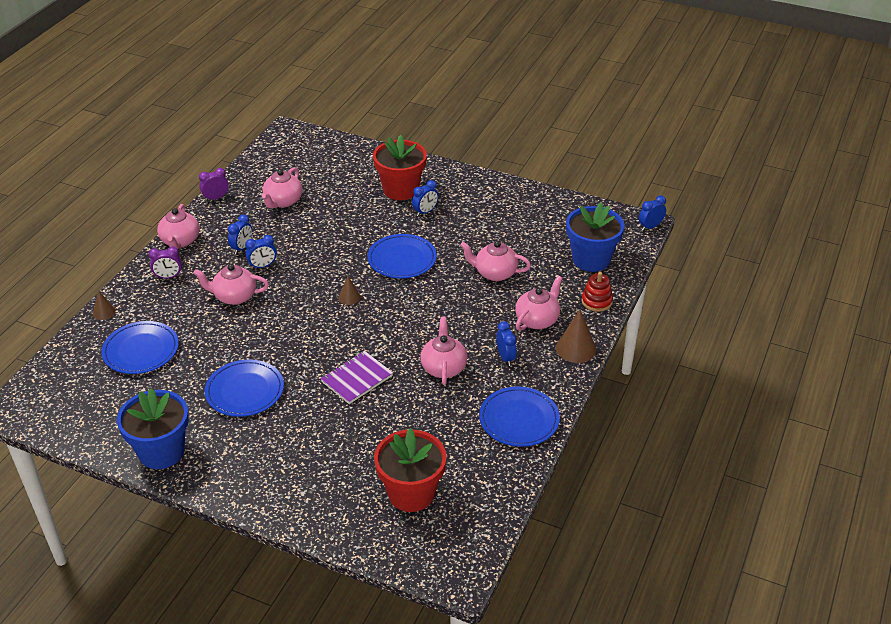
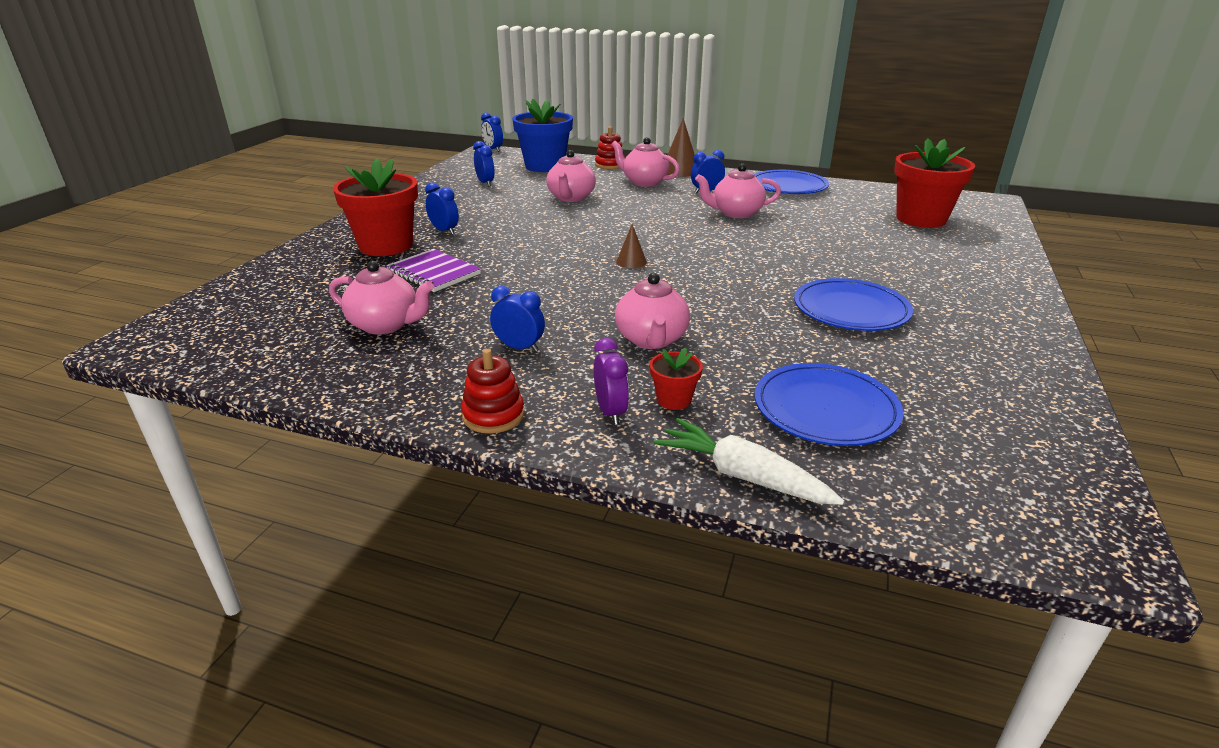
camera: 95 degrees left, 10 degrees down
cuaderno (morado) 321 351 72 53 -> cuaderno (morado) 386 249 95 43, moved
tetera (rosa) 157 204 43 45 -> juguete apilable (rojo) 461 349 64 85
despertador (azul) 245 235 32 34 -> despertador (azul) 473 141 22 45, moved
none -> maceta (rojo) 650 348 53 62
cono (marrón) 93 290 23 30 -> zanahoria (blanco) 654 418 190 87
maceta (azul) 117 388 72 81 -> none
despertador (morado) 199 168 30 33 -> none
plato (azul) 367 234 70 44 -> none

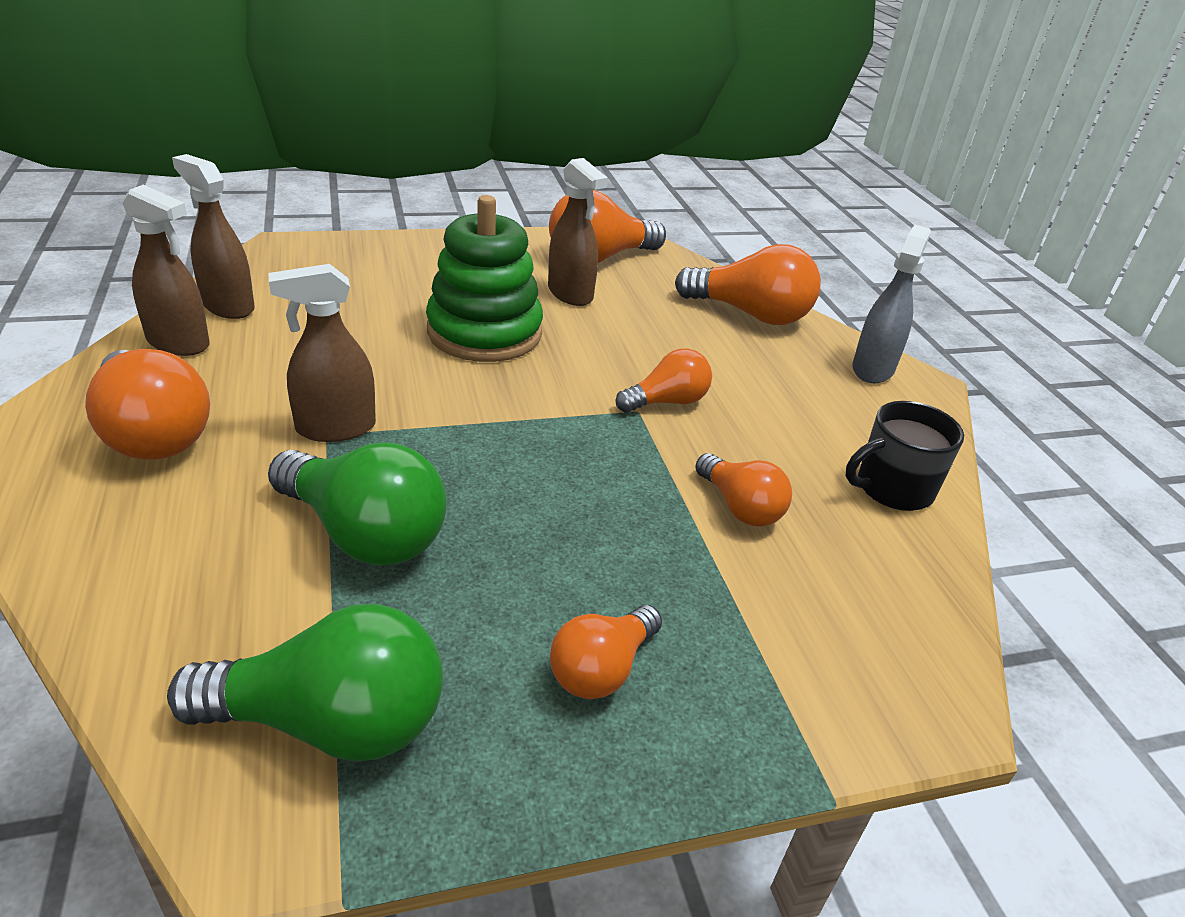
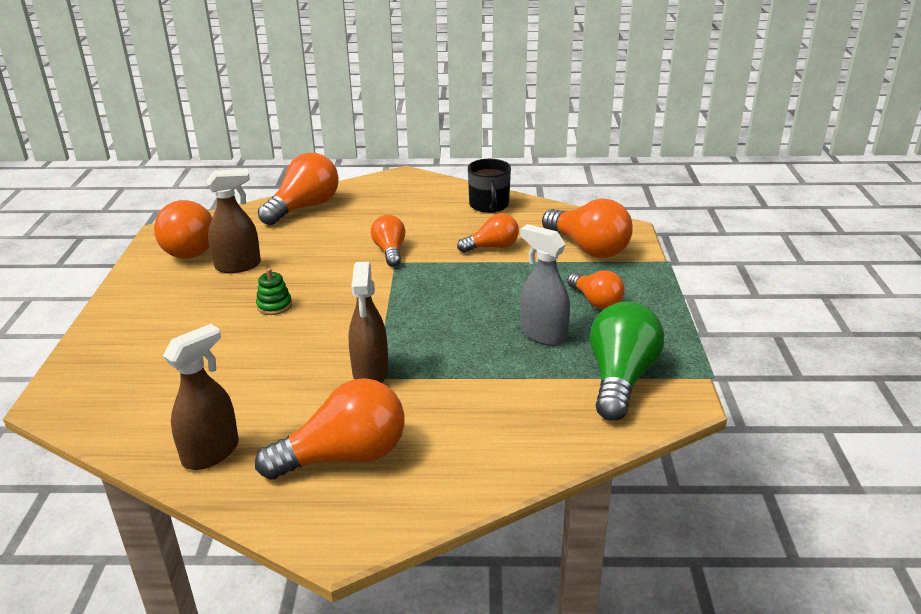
camera: 70 degrees left, 5 degrees down
juguete apilable (verde) 426 195 117 167 -> juguete apilable (verde) 256 268 36 47, x0.40
pulverizador (gris) 852 225 79 158 -> pulverizador (gris) 520 224 50 122, moved
none -> bombilla (naranja) 542 199 91 59
pulverizador (marrón) 172 154 83 165 -> none
bombilla (verde) 268 442 179 124 -> none

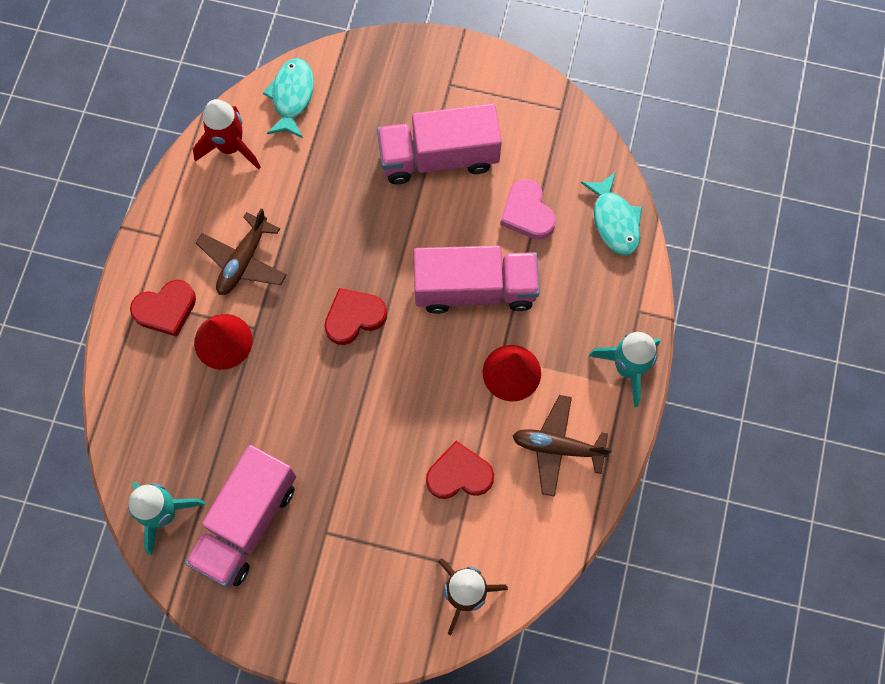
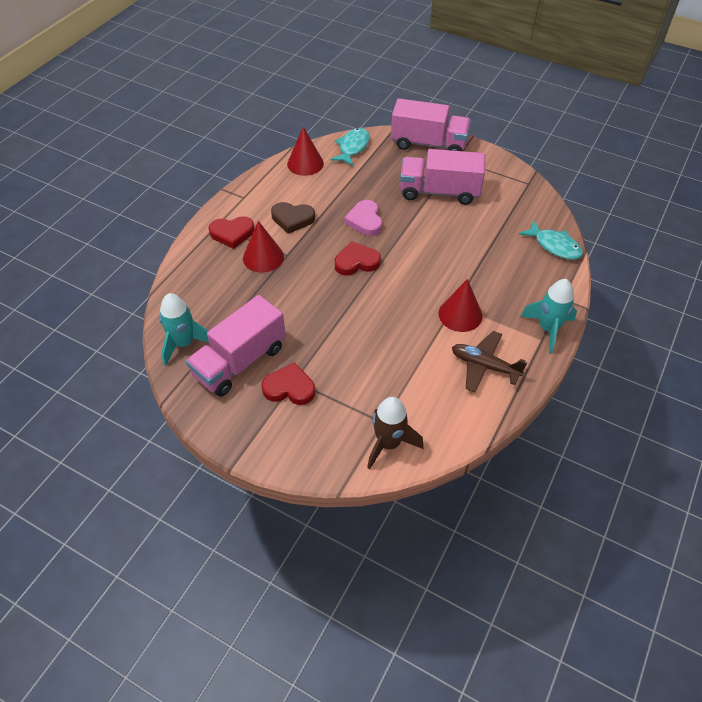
camera: 15 degrees right, 20 degrees down
corazón (rojo) 426 441 68 58 -> corazón (rojo) 262 362 53 43, moved
avión (marrón) 196 208 91 87 -> corazón (marrón) 271 202 44 32
cohete (rojo) 193 99 68 71 -> cono (rojo) 287 127 37 49
corazón (rosa) 500 179 56 61 -> corazón (rosa) 344 200 38 36, moved
camión (rosa) 414 246 126 68 -> camión (rosa) 391 98 80 53, moved
pez (turquesa) 581 172 61 84 -> pez (turquesa) 519 221 64 39, 45 degrees counterclockwise

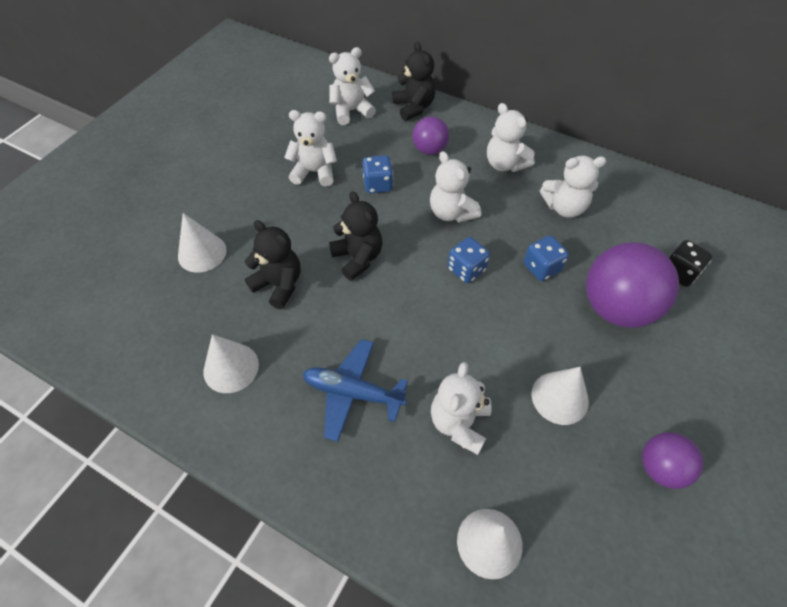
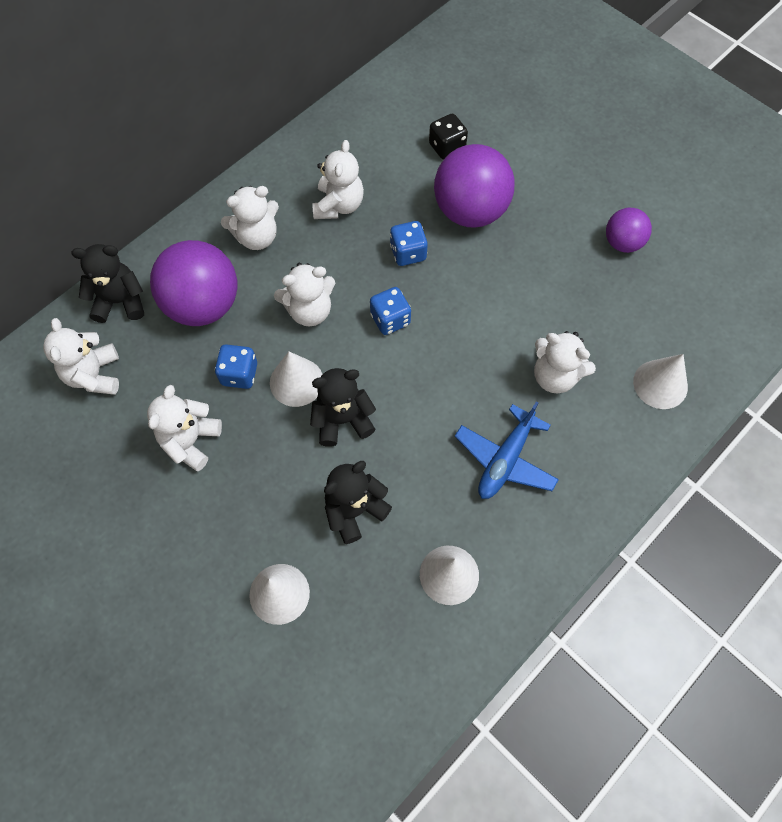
camera: 75 degrees left, 10 degrees up
pelota (morado) 412 116 37 39 -> pelota (morado) 150 240 87 86, x1.82
cono (blanco) 531 367 58 58 -> cono (blanco) 270 352 52 55, moved

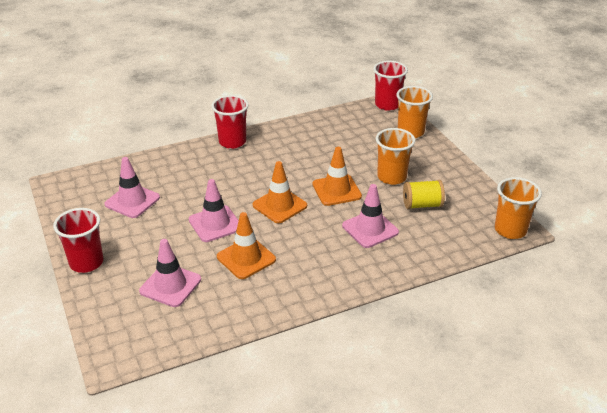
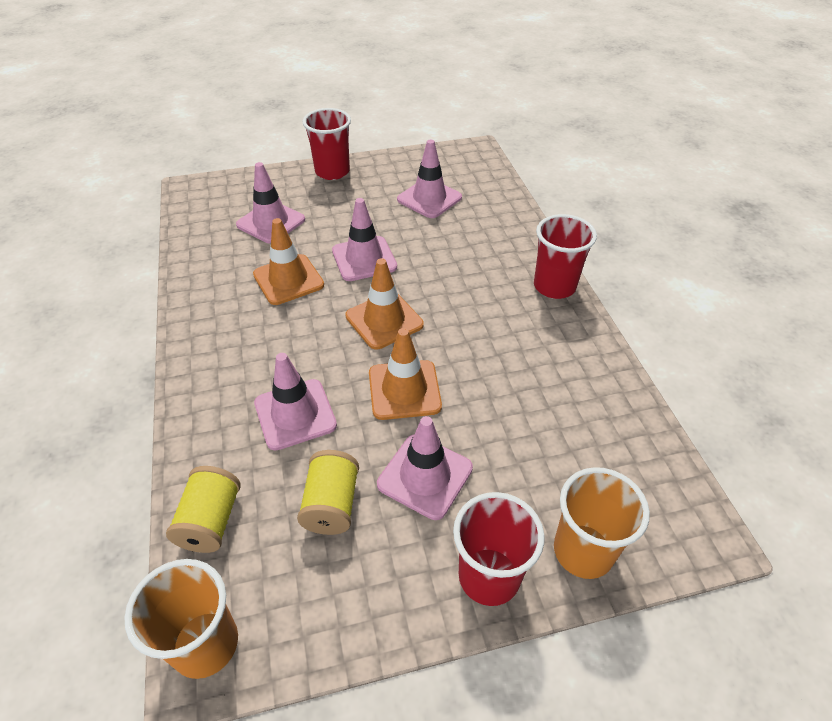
camera: 100 degrees right, 10 degrees up
none -> carrete (amarillo) 166 466 75 87
vaso (naranja) 376 128 39 57 -> cono de tráfico (rosa) 377 416 96 104
vaso (rojo) 373 61 35 50 -> vaso (rojo) 453 492 92 114, moved

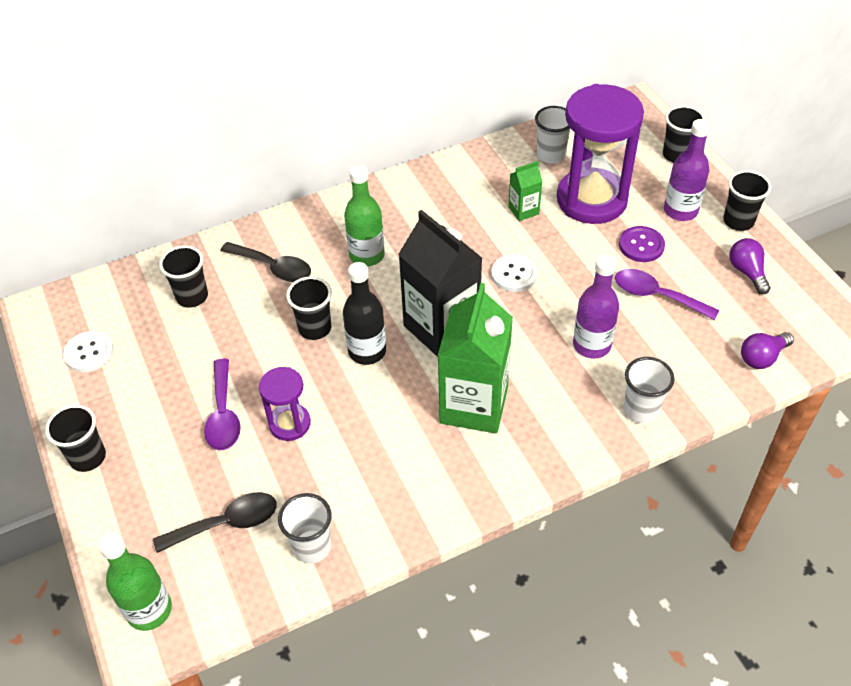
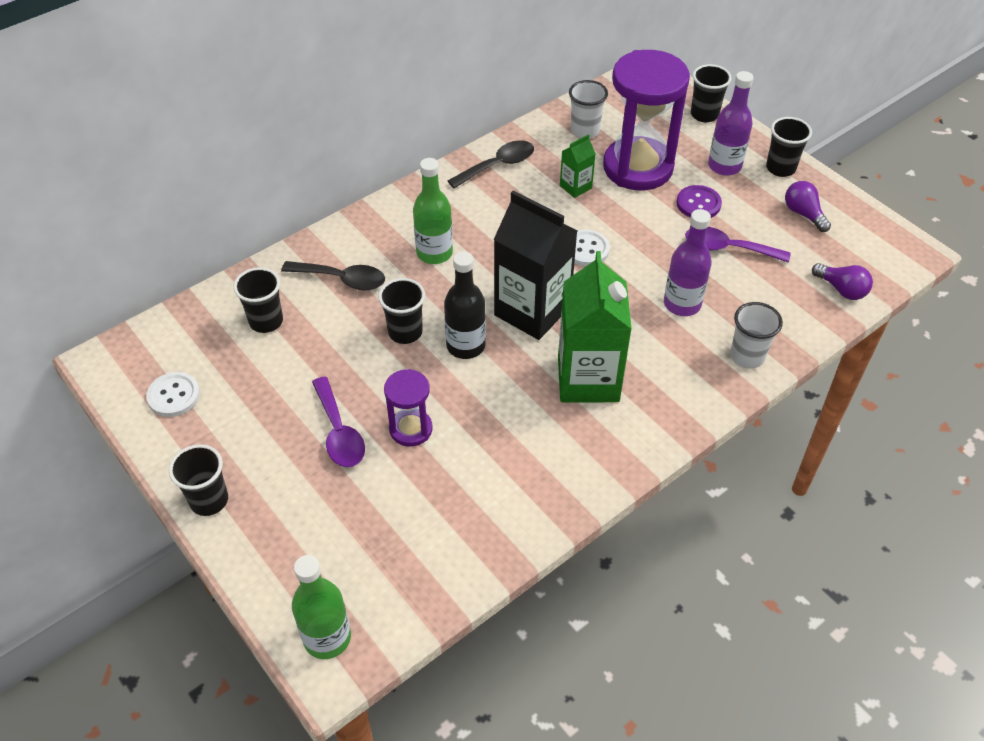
camera: 15 degrees left, 0 degrees up
cuchara (negro) 153 492 124 61 -> cuchara (negro) 448 140 86 48, moved
bombilla (morado) 741 332 53 37 -> bombilla (morado) 812 263 61 37, 90 degrees counterclockwise
vaso (blanco) 278 493 54 71 -> none

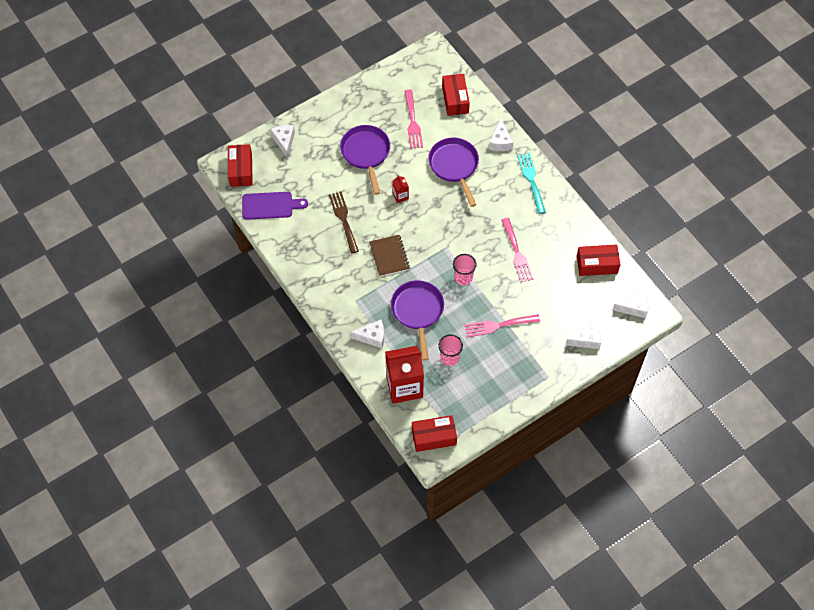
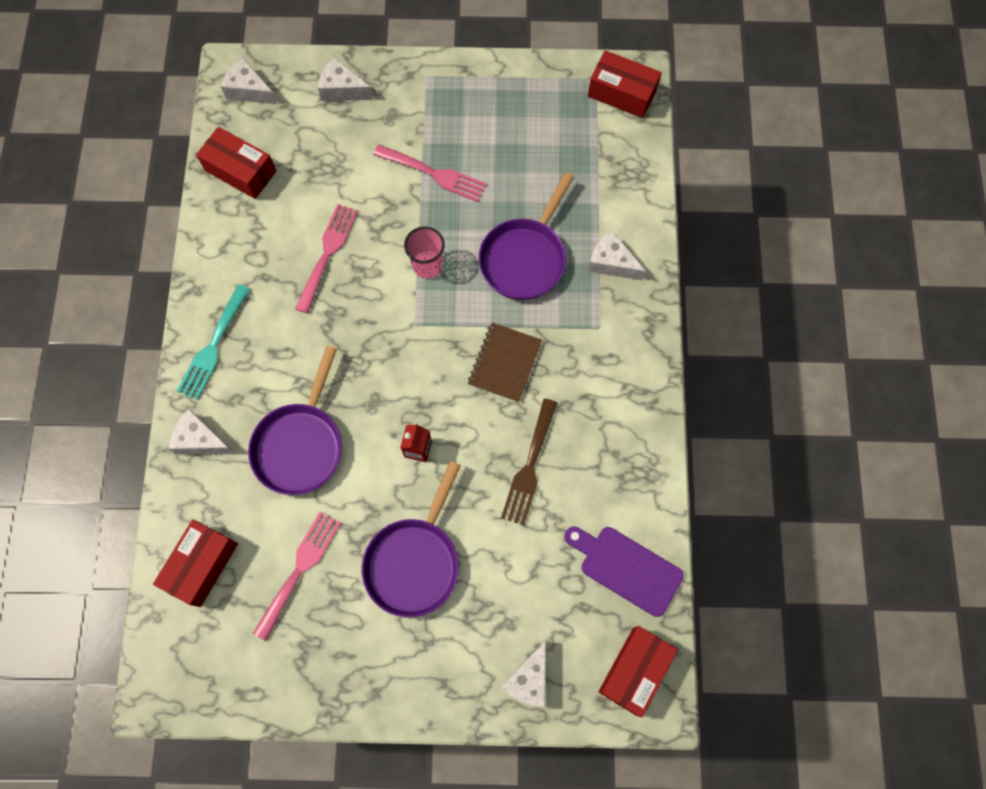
camera: 145 degrees left, 10 degrees up
queso (blanco) 489 118 24 33 -> queso (blanco) 169 409 65 45, 105 degrees counterclockwise
cartón de leche (rojo) 385 346 39 58 -> none
vaso (rosa) 438 334 25 32 -> none

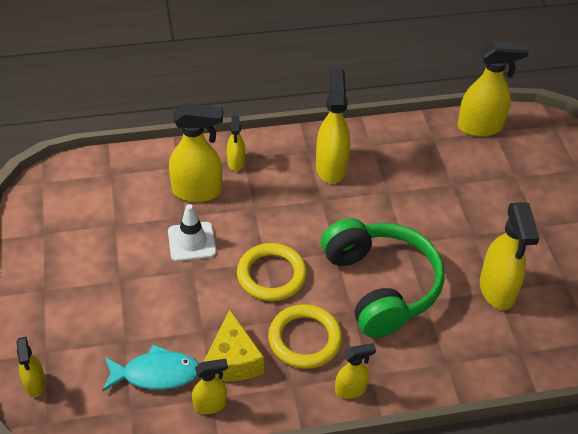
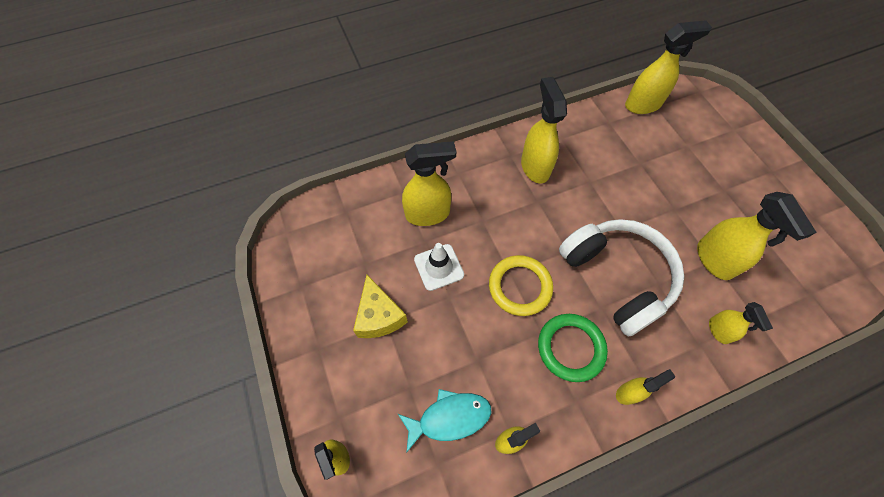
camera: 10 degrees left, 15 degrees up
queso (amarillo) 204 310 60 72 -> queso (amarillo) 353 275 55 63, moved
anillo (amarillo) 268 304 74 65 -> anillo (verde) 538 314 70 68
auriculares (verde) 321 218 124 120 -> auriculares (blanco) 559 219 125 118
pulverizador (amarillo) 227 116 18 55 -> pulverizador (amarillo) 709 302 64 42, moved

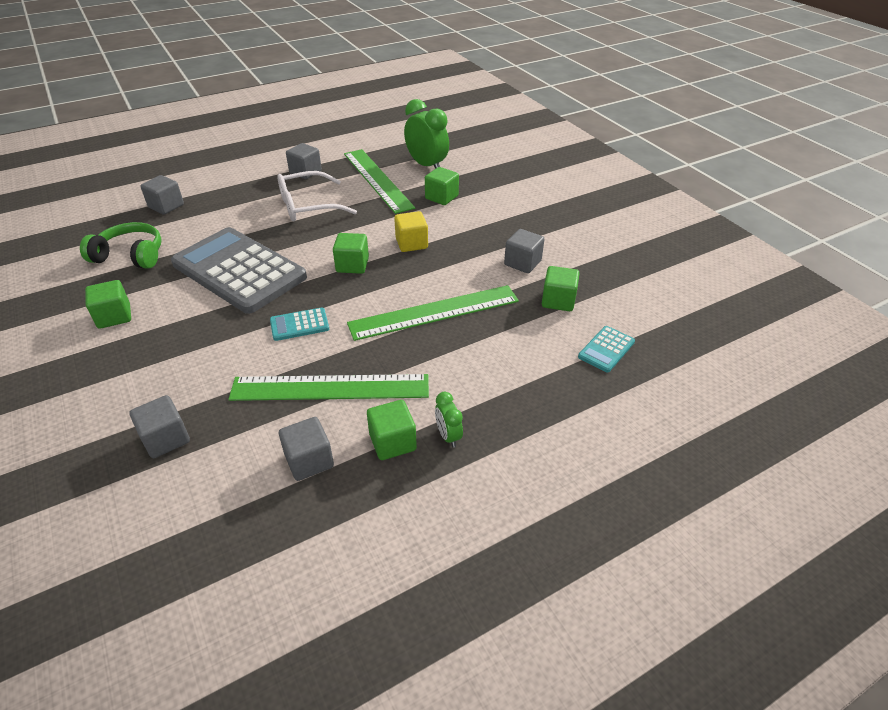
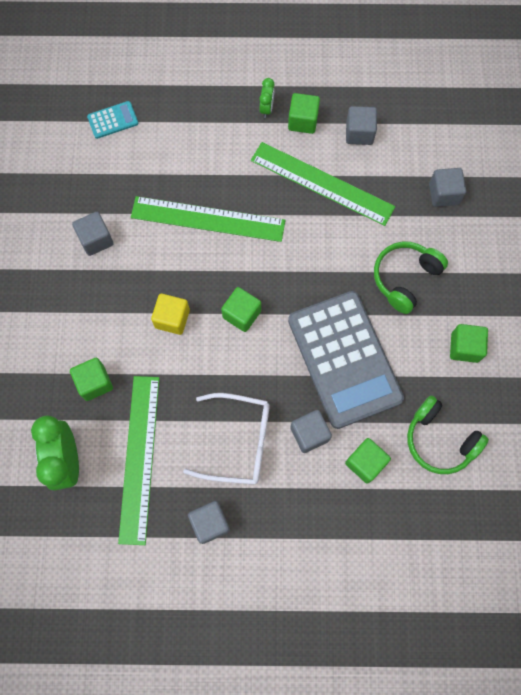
camera: 150 degrees left, 30 degrees up
cubo (gris) 141 175 43 39 -> cubo (gris) 290 410 42 43, moved
cubo (verde) 542 266 38 45 -> cubo (verde) 345 438 46 46, moved
none -> auriculares (verde) 374 241 74 73
calculadora (turquesa) 270 307 59 34 -> none

